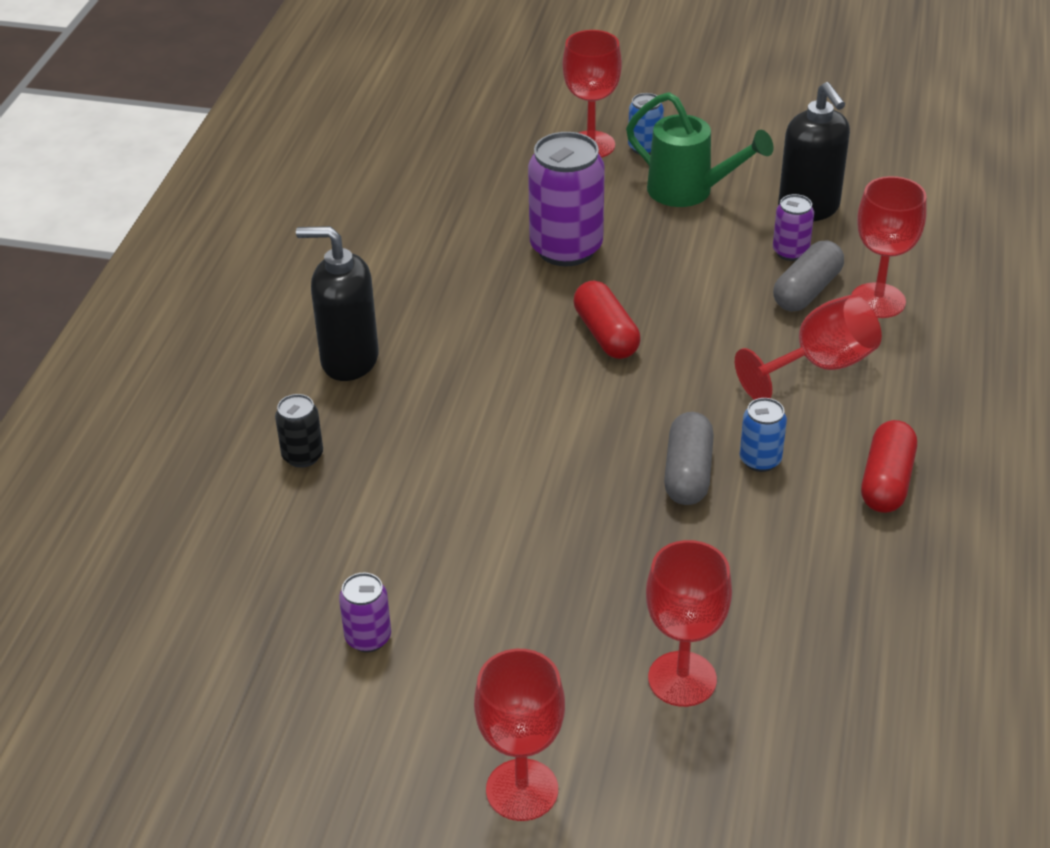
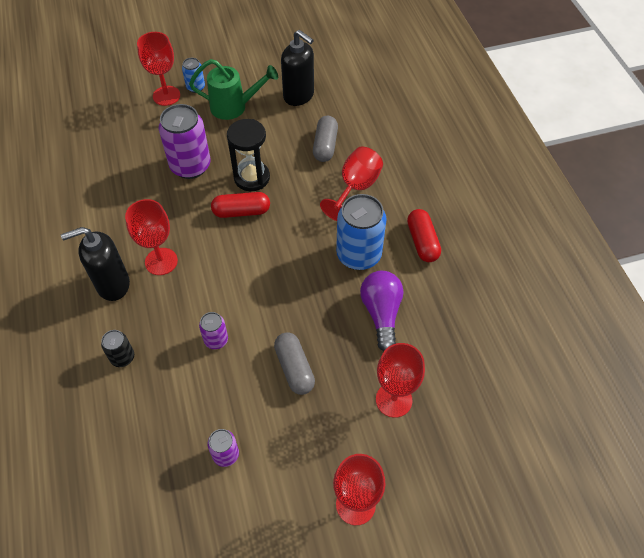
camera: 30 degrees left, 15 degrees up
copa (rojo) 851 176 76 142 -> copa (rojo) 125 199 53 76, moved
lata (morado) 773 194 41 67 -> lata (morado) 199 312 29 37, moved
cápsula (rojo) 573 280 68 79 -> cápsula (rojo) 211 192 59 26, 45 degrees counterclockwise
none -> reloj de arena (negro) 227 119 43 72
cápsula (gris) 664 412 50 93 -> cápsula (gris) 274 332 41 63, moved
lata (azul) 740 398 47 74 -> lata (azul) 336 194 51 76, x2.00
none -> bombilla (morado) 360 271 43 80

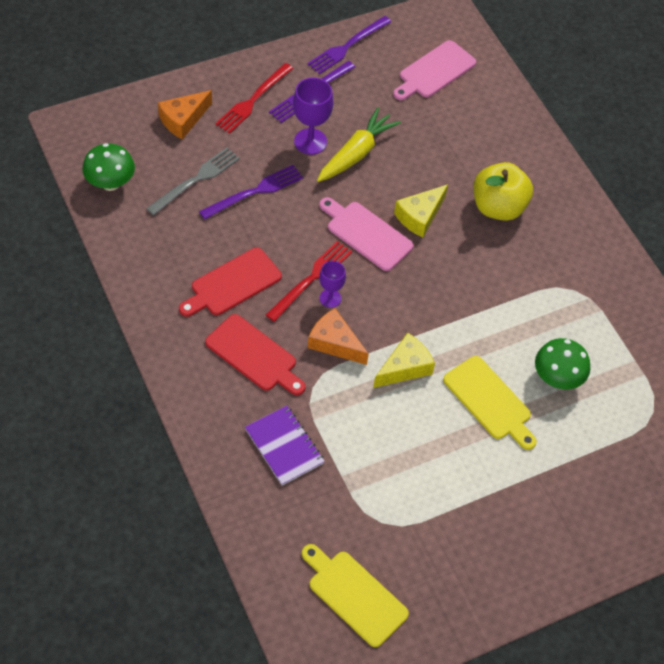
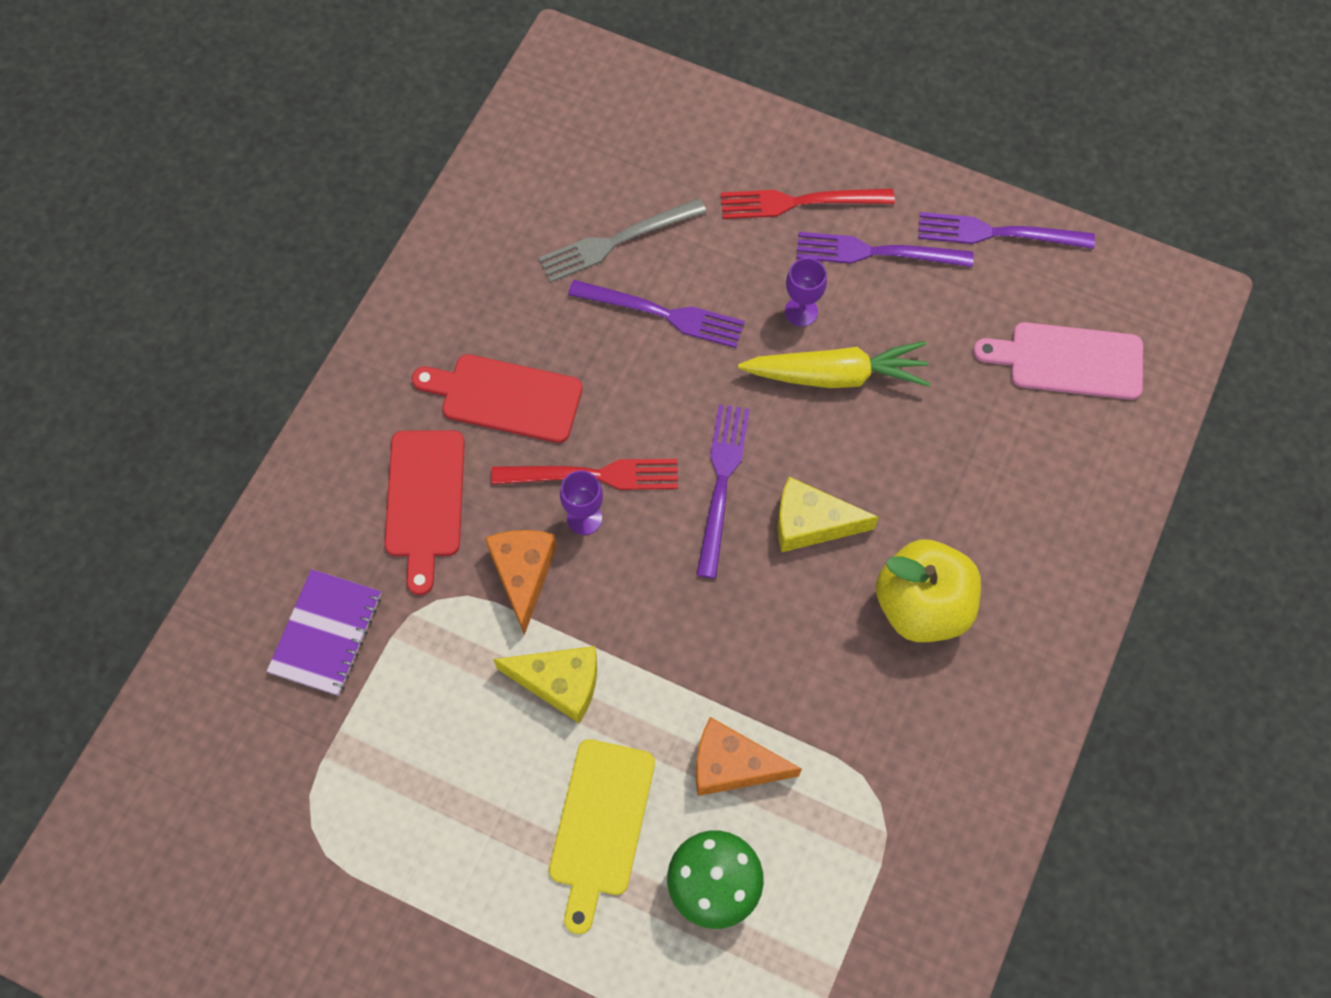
camera: 55 degrees right, 10 degrees up
tenedor (gris) 146 147 94 69 -> tenedor (gris) 539 198 168 84, 150 degrees clockwise
queso (naranja) 158 90 54 50 -> queso (naranja) 696 717 106 79, moved
tabla de cortar (rosa) 319 197 94 74 -> tenedor (morado) 697 404 53 175
copa (morado) 293 78 40 77 -> copa (morado) 785 258 42 69, x0.62
seta (verde) 82 143 53 48 -> none
tabla de cortar (amarillo) 302 544 107 103 -> none

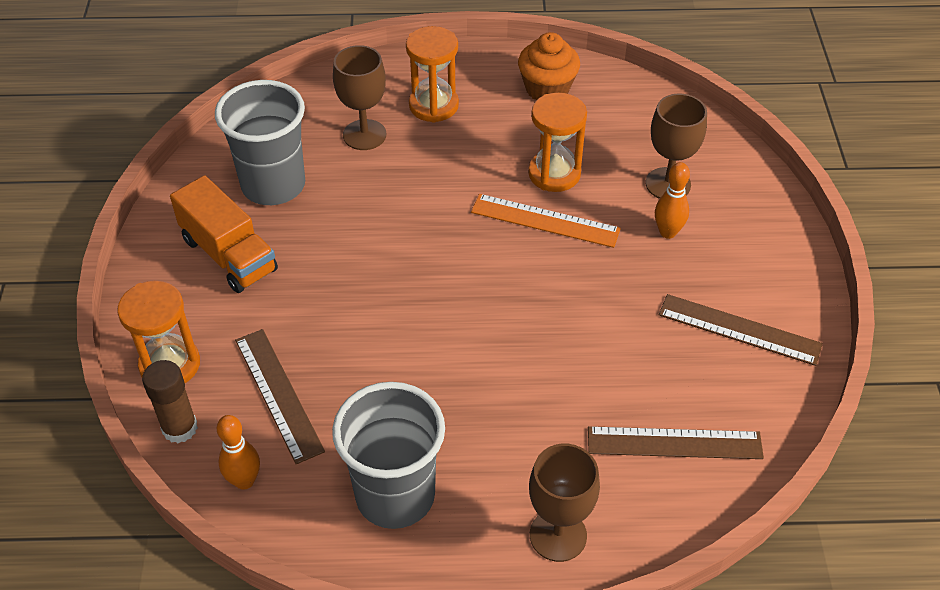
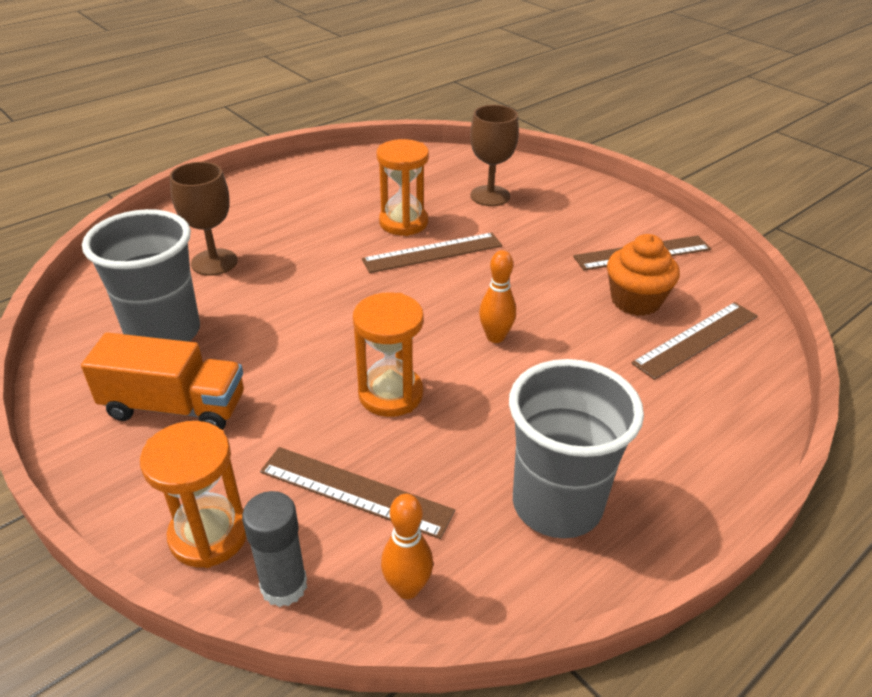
camera: 40 degrees left, 10 degrees down
barra de pegamento (marrón) 142 360 56 83 -> barra de pegamento (gris) 242 491 65 116
reloj de arena (naranja) 406 26 53 97 -> reloj de arena (naranja) 353 292 71 125, moved
regla (naranja) 471 194 150 54 -> regla (marrón) 362 233 140 40
bolo (naranja) 655 162 35 77 -> bolo (naranja) 479 250 37 93, moved
magdalena (naranja) 518 32 62 68 -> magdalena (naranja) 607 234 73 82, moved
copa (marrón) 529 444 71 118 -> none

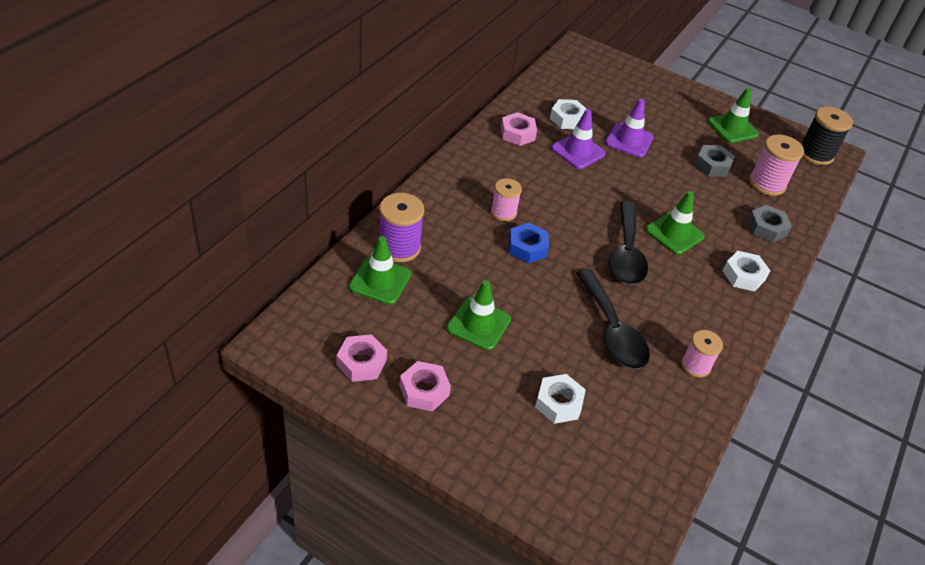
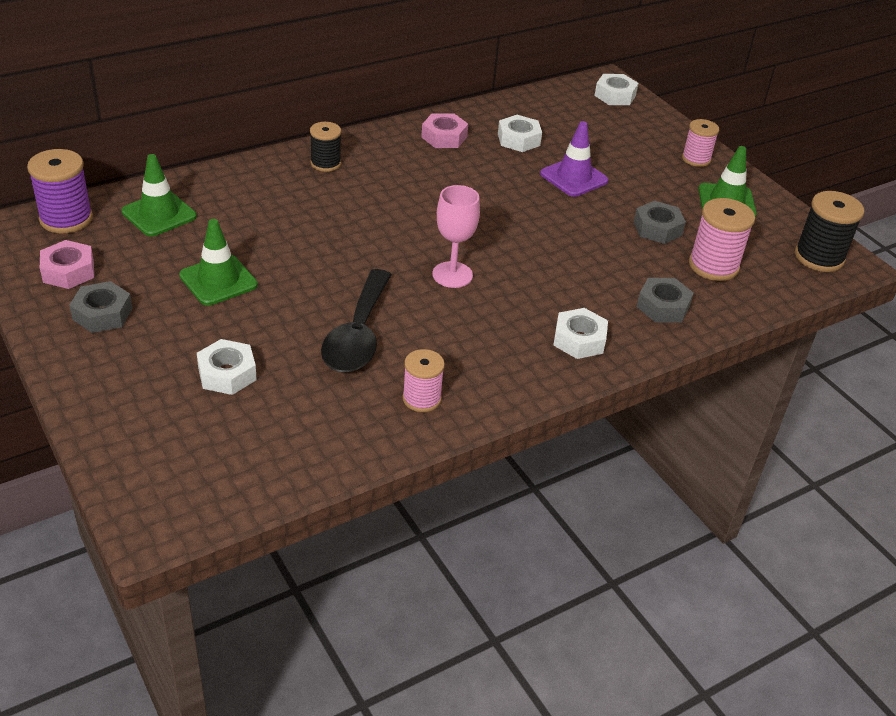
camera: 30 degrees right, 5 degrees down
carrete (morado) 379 193 45 69 -> carrete (morado) 27 149 66 84, moved
tuerca (rosa) 399 361 52 51 -> tuerca (gris) 69 281 63 52
none -> carrete (negro) 310 122 31 50
cuchara (negro) 609 201 39 84 -> copa (rosa) 432 185 48 103
none -> tuerca (blanco) 594 74 44 31
carrete (rosa) 491 178 31 43 -> carrete (rosa) 682 119 37 48, moved
tuerca (azul) 509 223 40 40 -> none
cono de tráfico (morado) 551 109 55 60 -> none
cono de tráfico (verde) 645 191 60 64 -> none

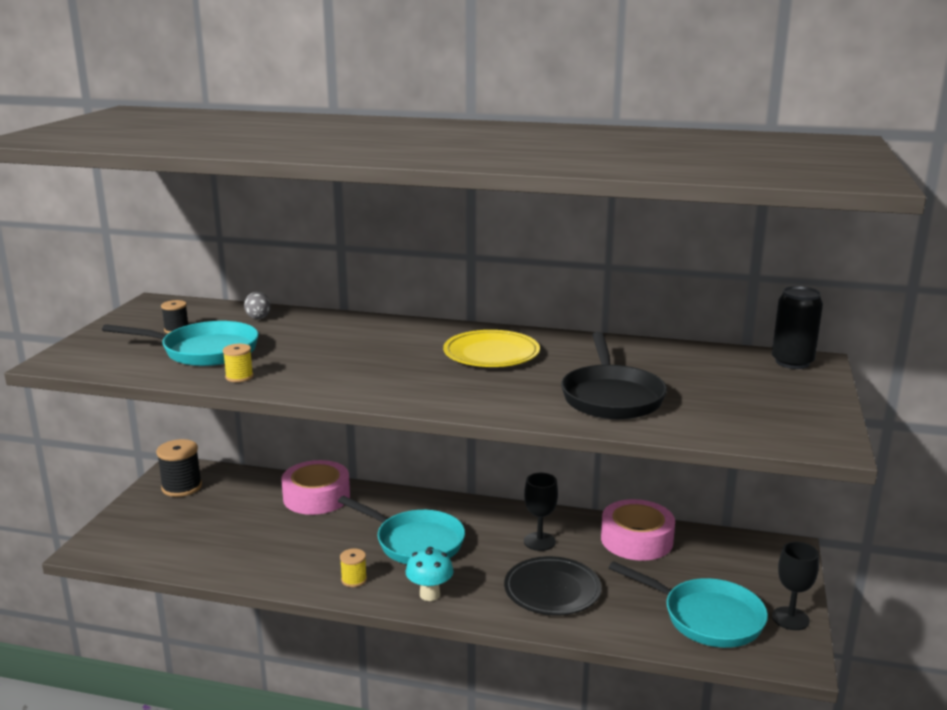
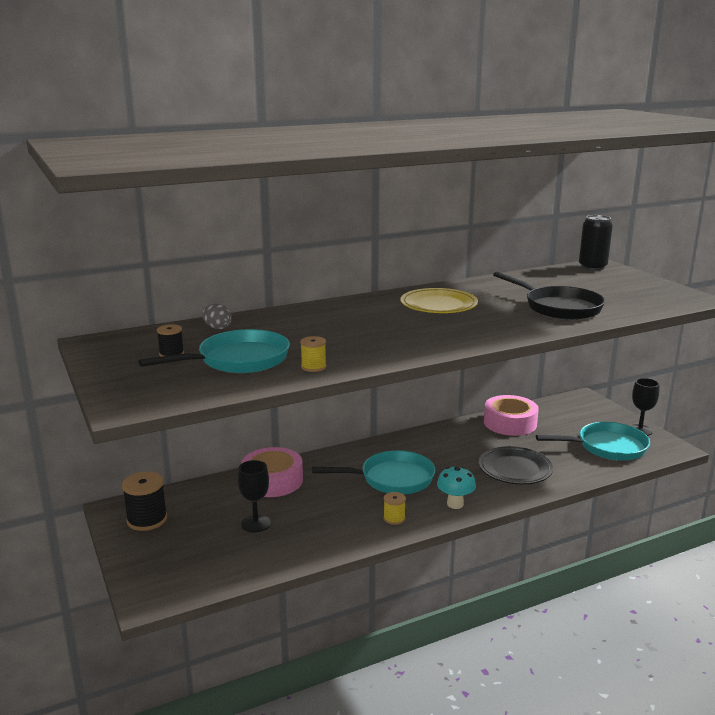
camera: 40 degrees left, 0 degrees up
copa (negro) 524 473 34 78 -> copa (negro) 238 460 33 72, moved

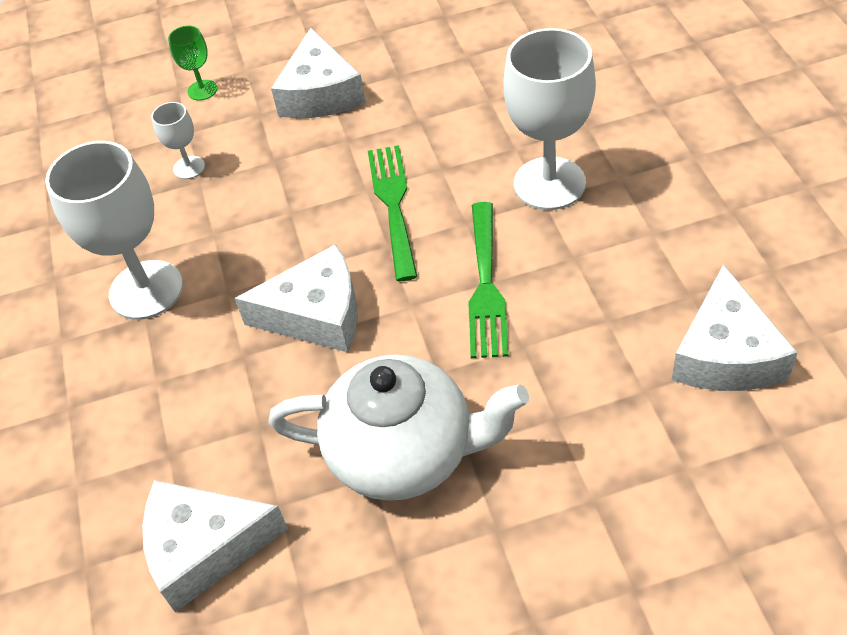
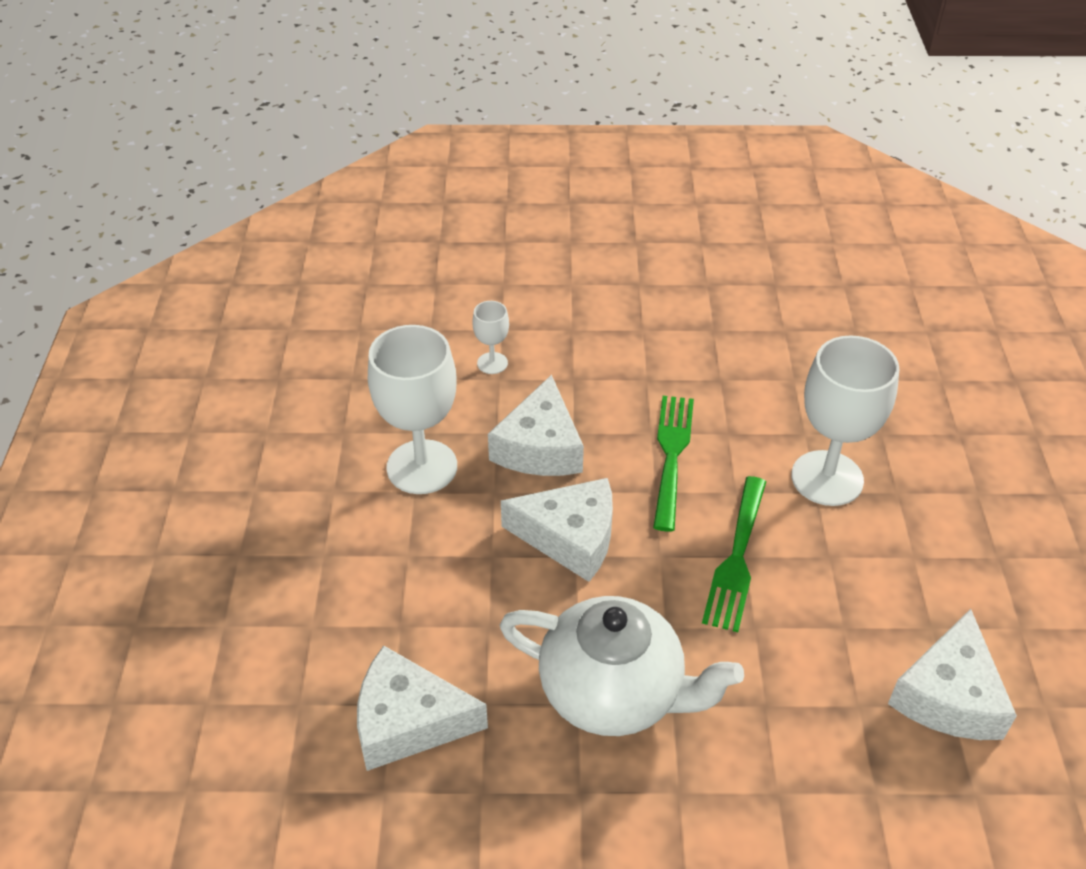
camera: 10 degrees right, 5 degrees down
queso (blanco) 271 28 95 90 -> queso (blanco) 488 375 96 101, moved
copa (verde) 168 26 49 74 -> none

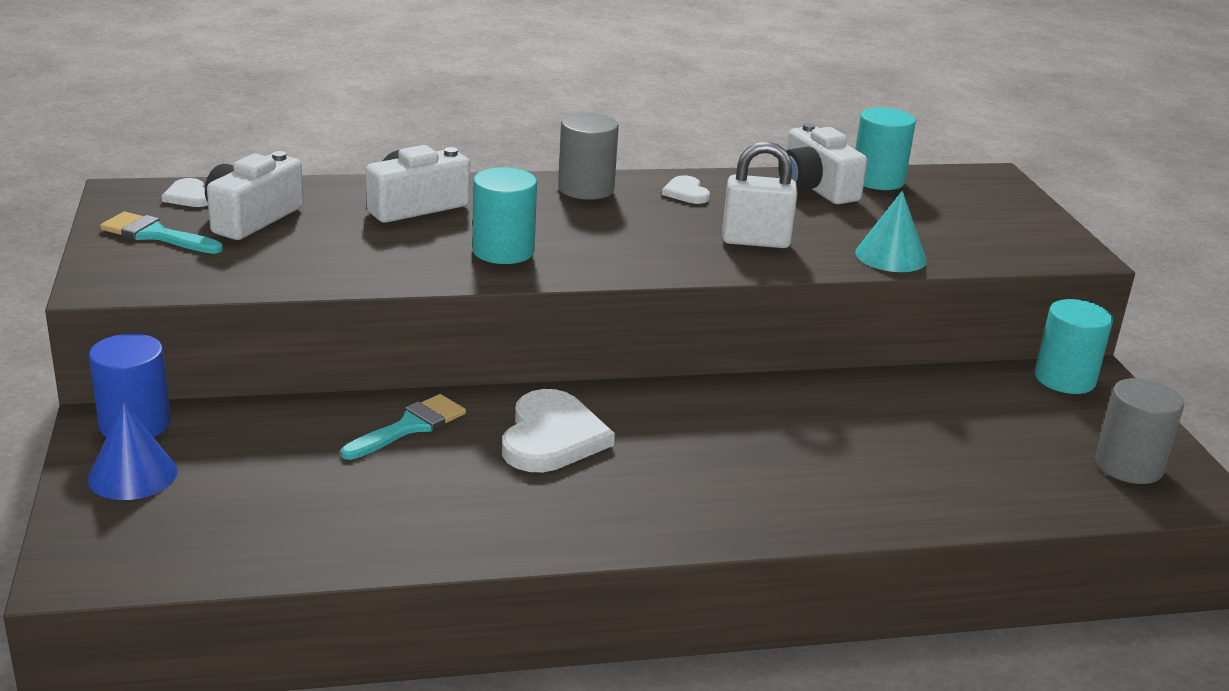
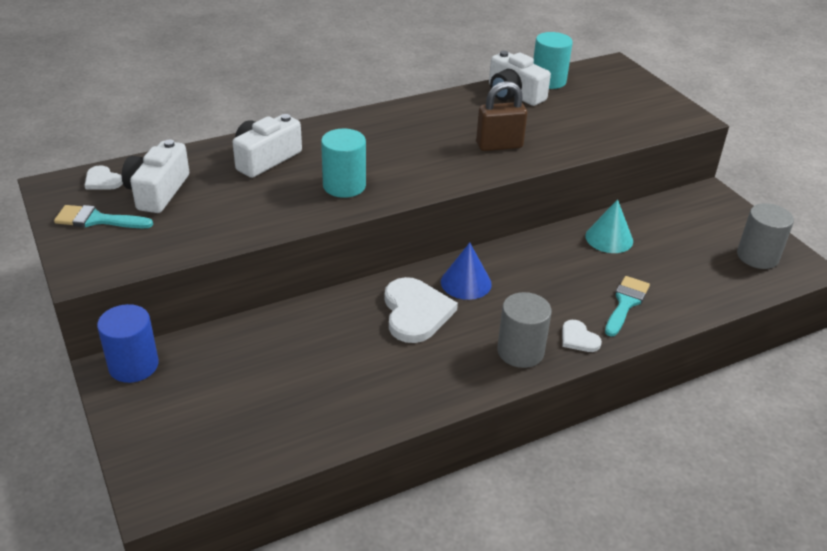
camera: 15 degrees left, 10 degrees up
cono (azul) 88 402 90 98 -> cono (azul) 441 243 51 57, moved
candado (blanco) 722 141 76 107 -> candado (marrón) 476 81 51 70
cilindro (gris) 558 113 61 87 -> cilindro (gris) 497 292 55 76, moved
corazón (blanco) 662 175 48 29 -> corazón (blanco) 562 320 40 32, moved
cono (turquesa) 855 191 72 81 -> cono (turquesa) 585 199 48 54, moved
pincel (turquesa) 341 394 125 66 -> pincel (turquesa) 605 276 45 61, moved
cilindro (turquesa) 1035 299 78 95 -> none

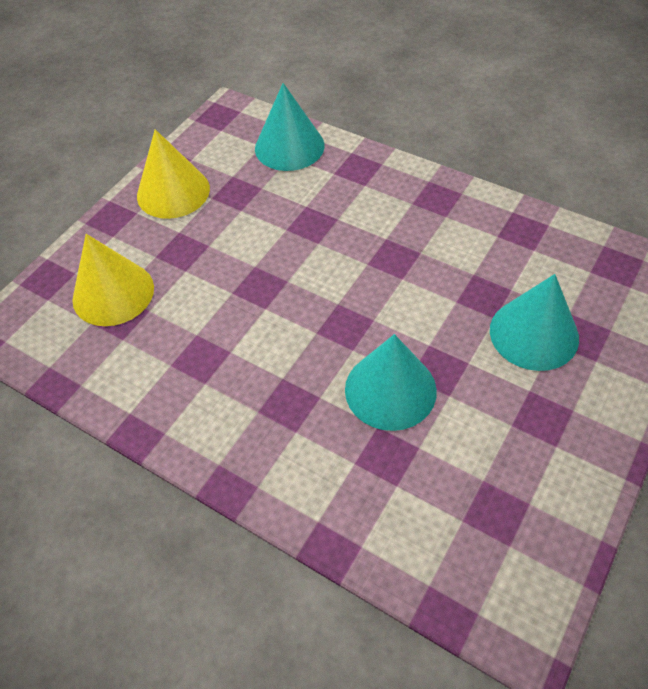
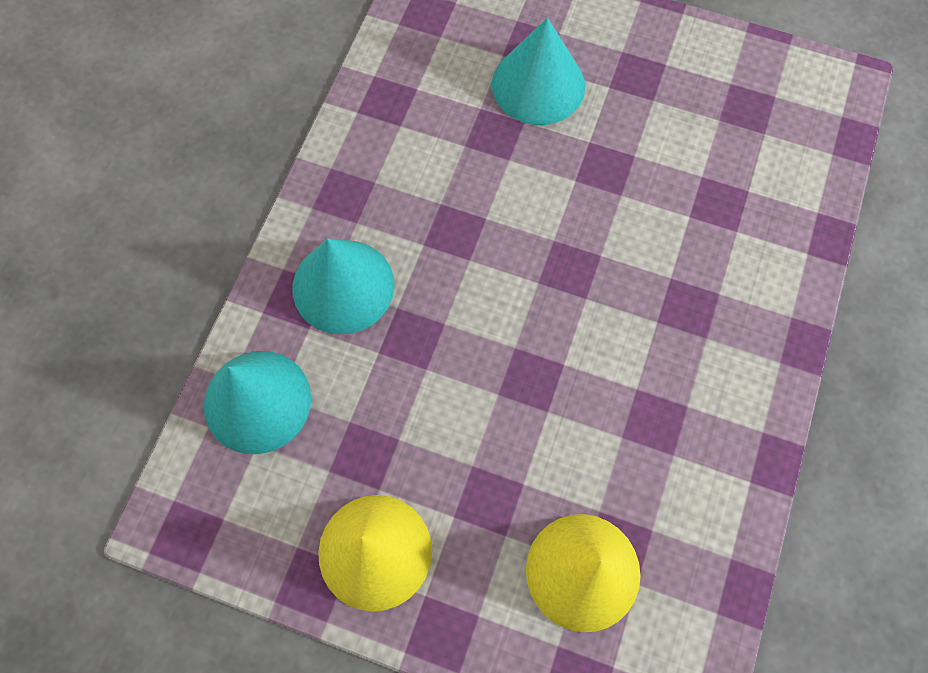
camera: 105 degrees left, 15 degrees up
cono (turquesa) 345 334 92 97 -> cono (turquesa) 292 238 103 96, moved

